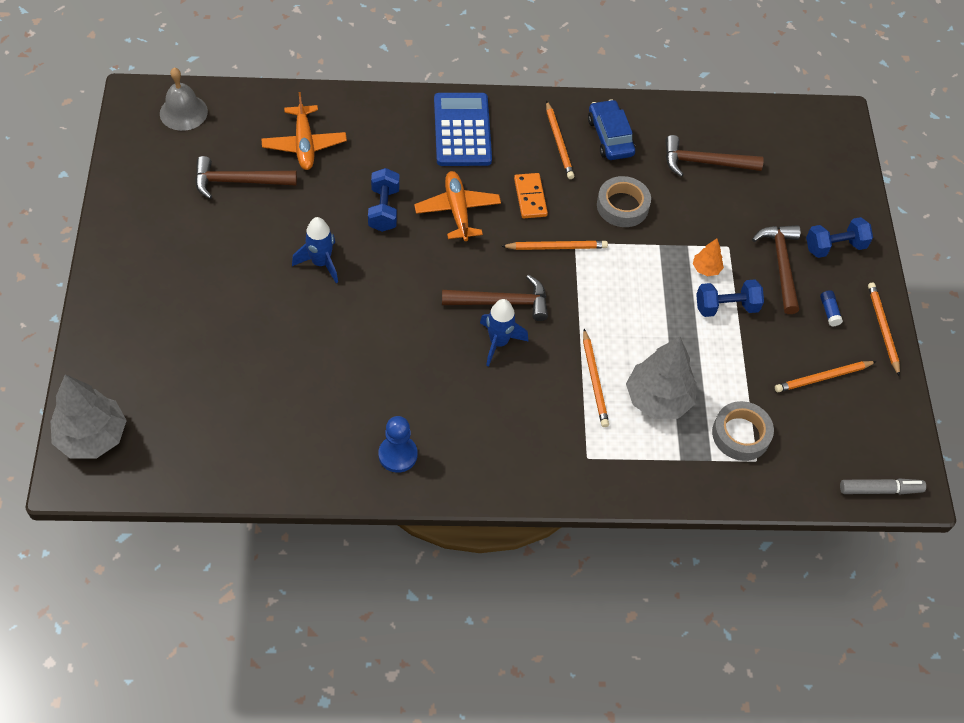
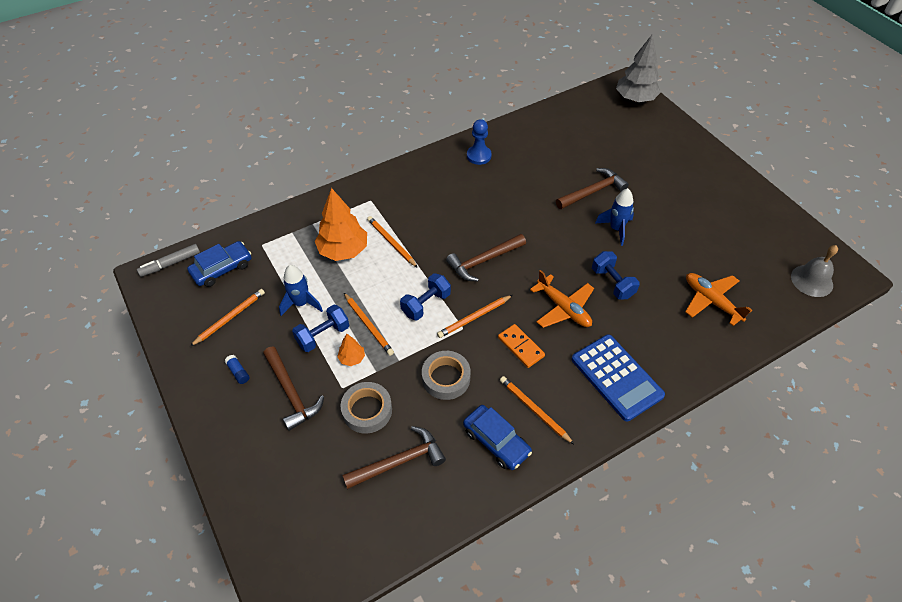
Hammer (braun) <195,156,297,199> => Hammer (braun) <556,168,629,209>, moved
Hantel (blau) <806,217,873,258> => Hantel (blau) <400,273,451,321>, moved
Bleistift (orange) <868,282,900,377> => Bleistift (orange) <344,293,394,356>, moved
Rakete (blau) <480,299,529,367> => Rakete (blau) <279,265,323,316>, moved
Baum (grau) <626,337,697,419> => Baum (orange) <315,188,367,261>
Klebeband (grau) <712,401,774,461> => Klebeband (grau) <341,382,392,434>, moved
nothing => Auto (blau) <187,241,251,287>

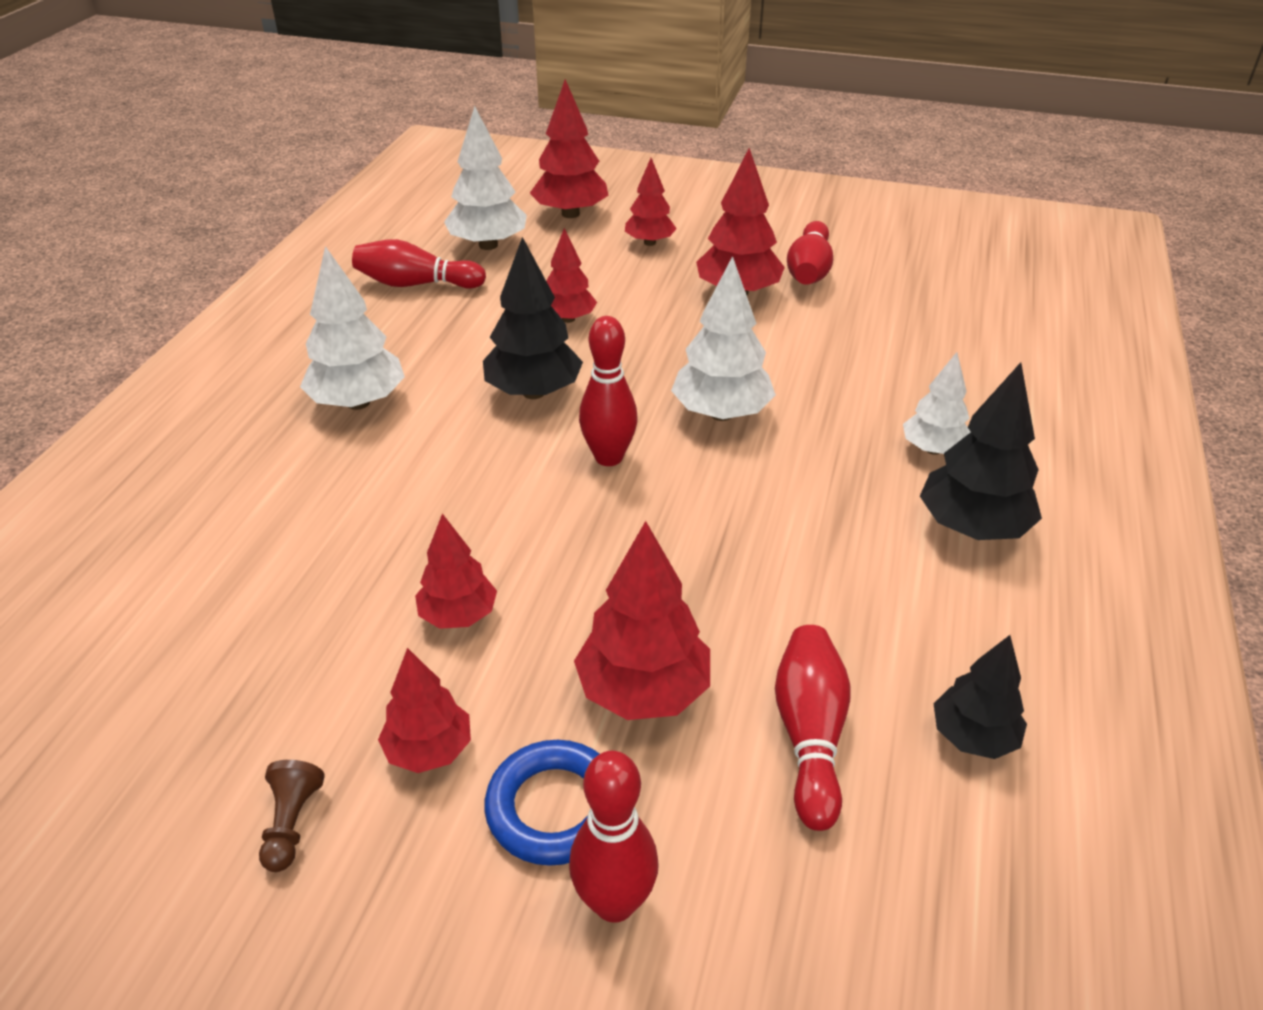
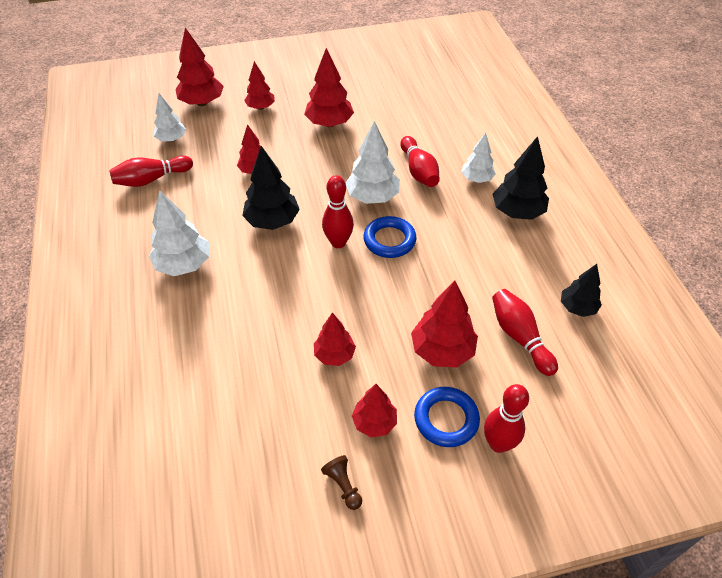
Baum (weiß) <444,106,527,250> => Baum (weiß) <154,94,186,142>, x0.64
Bowlingkegel (rot) <787,221,833,285> => Bowlingkegel (rot) <400,136,440,187>, moved
nothing => Ring (blau) <363,216,417,258>

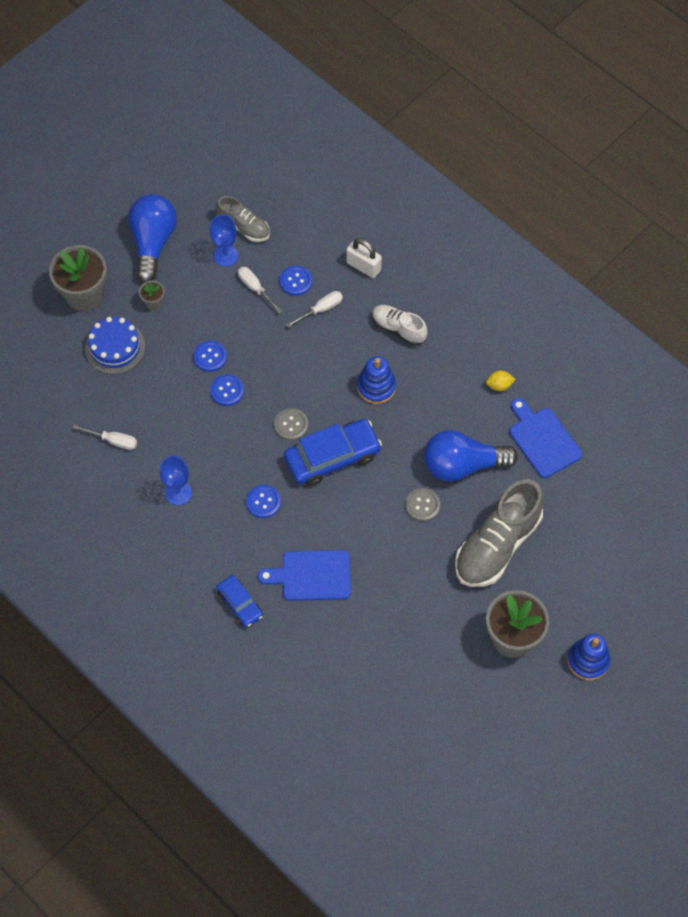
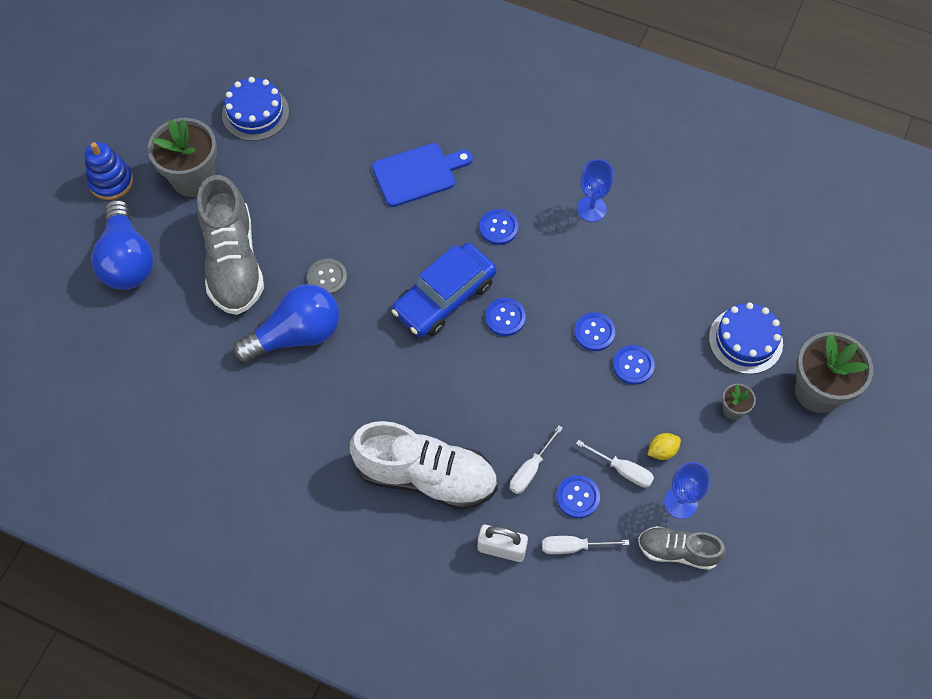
Glühbirne (blau) <128,194,177,283> => Glühbirne (blau) <91,200,154,290>, moved
Schuh (weiß) <372,305,428,346> => Schuh (weiß) <350,421,498,510>, x1.81
Stapelspielzeug (blau) <357,356,396,404> => nothing
Zitrone (gelb) <486,371,515,391> => Zitrone (gelb) <648,433,681,460>, moved
Schneidebrett (blau) <509,398,582,478> => nothing
Knopf (grau) <274,408,308,440> => Knopf (blau) <485,298,526,336>
Schraubenzieher (weiß) <73,425,137,450> => Schraubenzieher (weiß) <542,536,629,554>, moved
Schuh (grau) <455,479,544,587> => Schuh (grau) <197,175,264,315>, 150 degrees clockwise
Auto (blau) <216,575,263,627> => nothing
nothing => Kuchen (blau) <222,77,289,141>

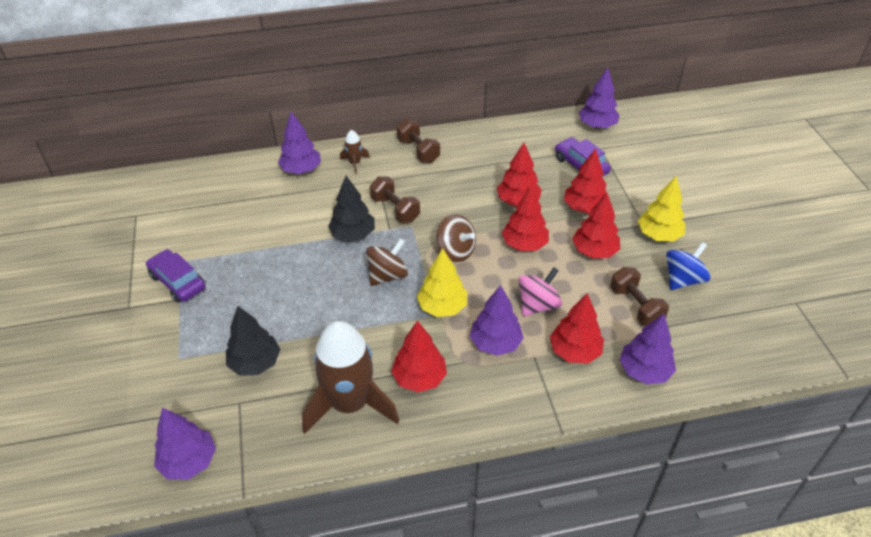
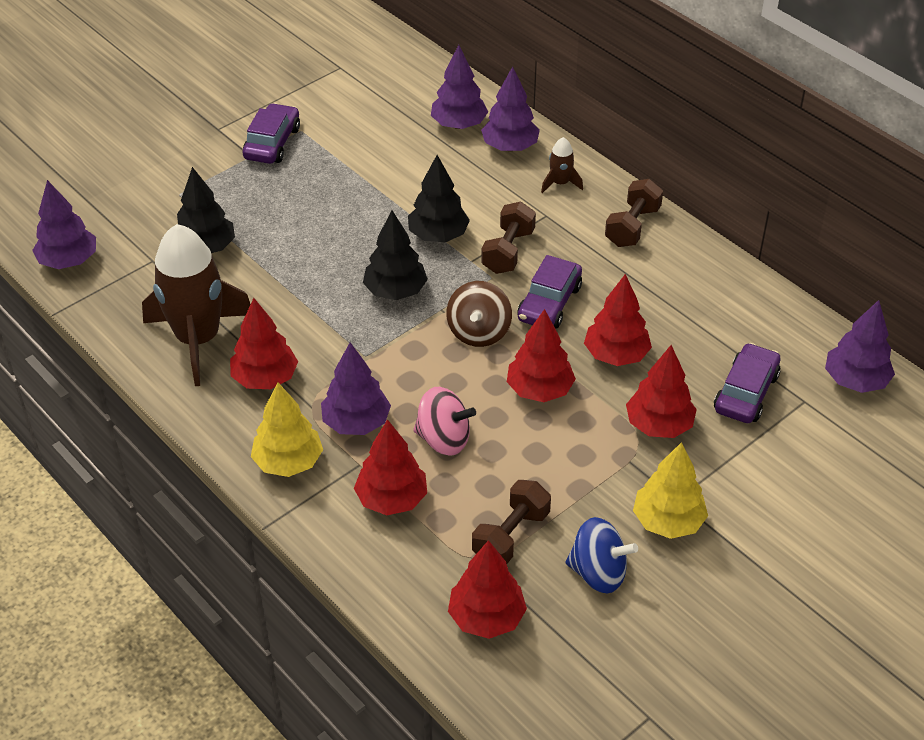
Baum (rot) <572,192,620,258> => Baum (rot) <448,540,527,639>, moved
Kreisel (braun) <366,239,408,286> => Baum (schwarz) <363,211,428,300>
Baum (gelb) <417,248,467,317> => Baum (gelb) <251,382,323,477>, moved
Baum (lila) <620,313,676,384> => Baum (lila) <431,45,488,129>, moved
nothing => Auto (lila) <517,255,582,329>

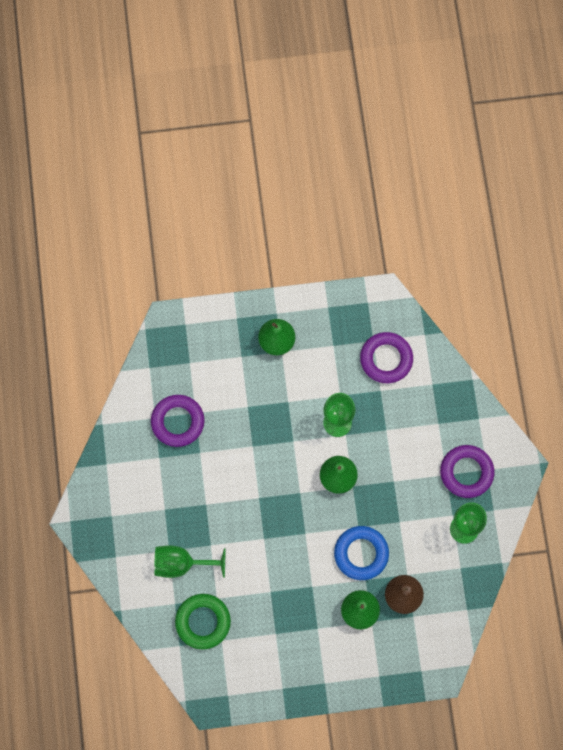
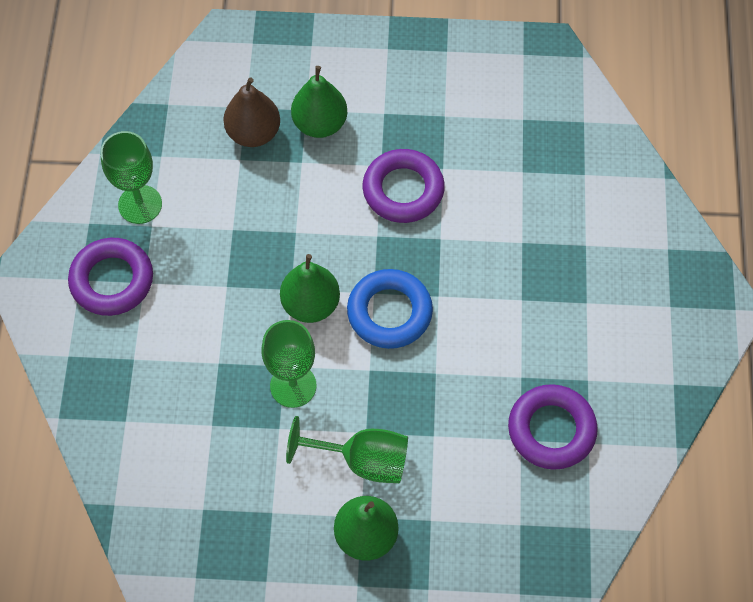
Ring (lila) <360,332,413,383> => Ring (lila) <363,149,445,223>, moved
Ring (blau) <334,526,389,580> => Ring (blau) <347,269,433,349>, moved
Kelch (grün) <154,546,225,578> => Kelch (grün) <286,416,408,483>, moved
Ring (grün) <175,594,231,650> => nothing

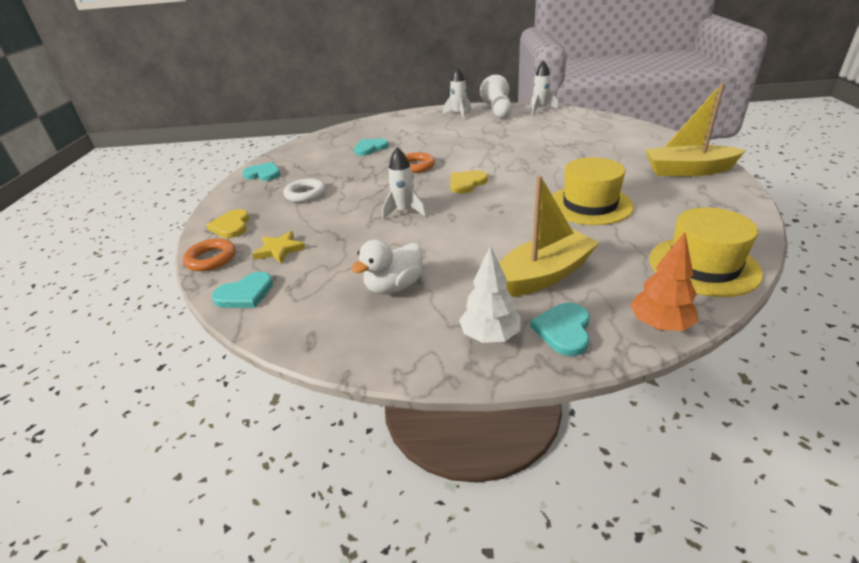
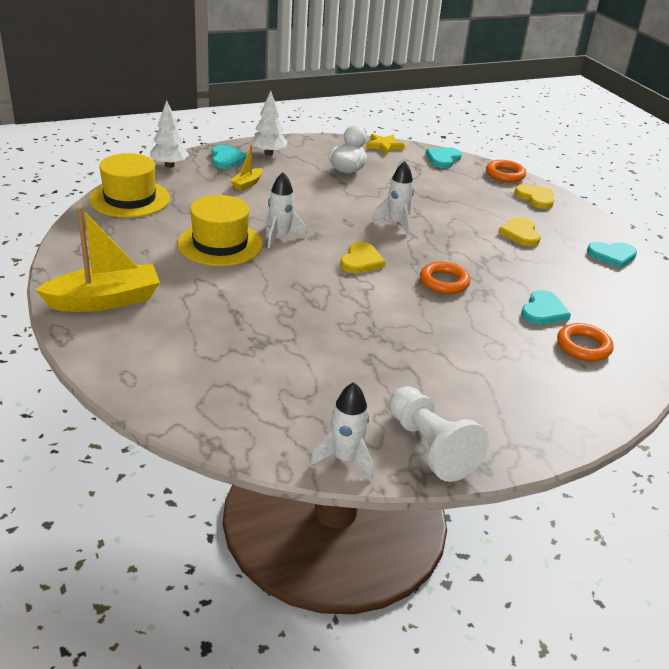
Rakete (weiß) <443,66,471,120> => Rakete (weiß) <265,172,306,248>, moved
Boot (gelb) <499,175,599,297> => Boot (gelb) <230,145,263,191>, x0.48
Ring (weiß) <283,178,325,202> => Herz (gelb) <498,217,541,246>
Stern (gelb) <252,231,306,263> => Stern (gelb) <366,134,405,155>, moved
Baum (orange) <630,232,698,331> => Baum (weiß) <150,100,189,168>
nothing => Ring (orange) <557,323,613,361>

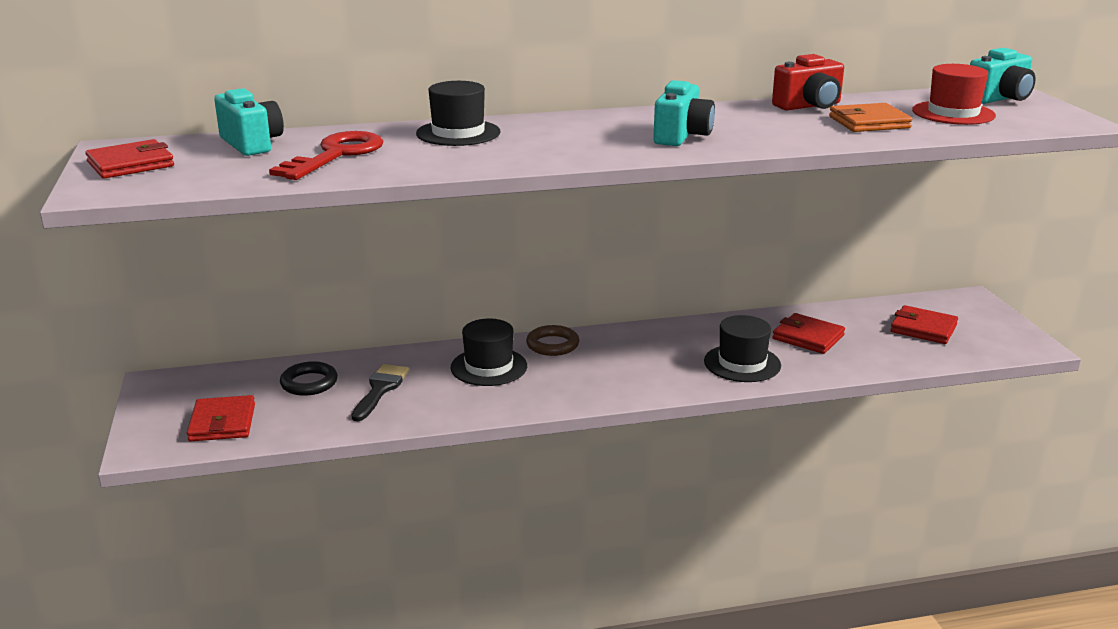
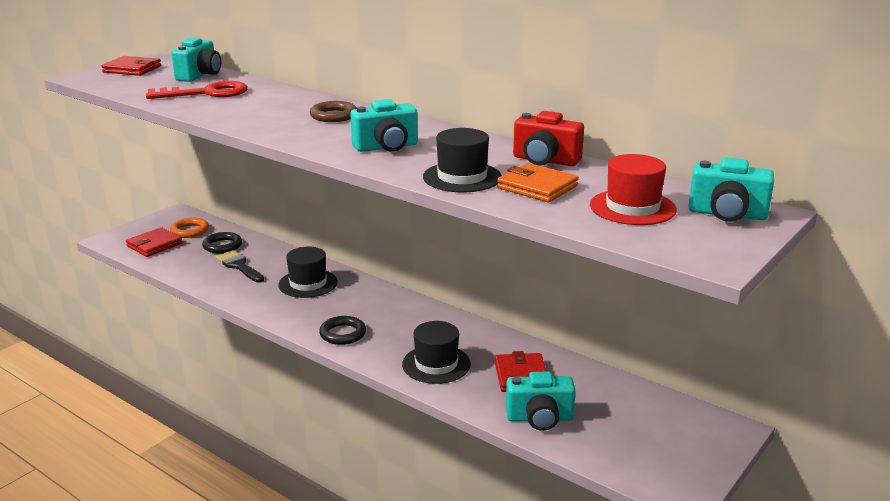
Hut (schwarz) <416,81,500,146> => Hut (schwarz) <423,128,502,192>, moved
Geldbörse (rot) <890,305,958,344> => nothing
Ring (braun) <526,325,579,356> => Ring (braun) <310,101,357,122>, moved
Pinsel (schwarz) <351,364,409,421> => Pinsel (schwarz) <216,250,264,283>, 105 degrees counterclockwise
nothing => Ring (orange) <170,218,209,238>
nothing => Ring (schwarz) <319,316,366,345>
nothing => Kamera (türkis) <506,372,576,431>

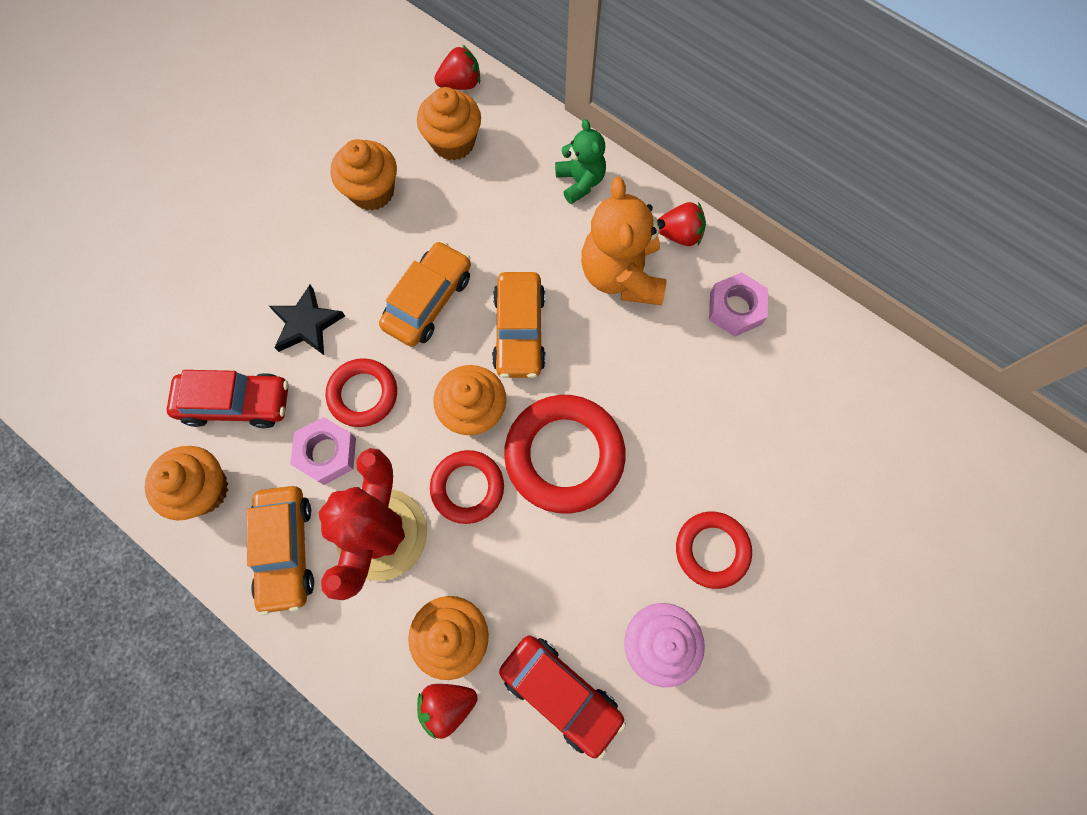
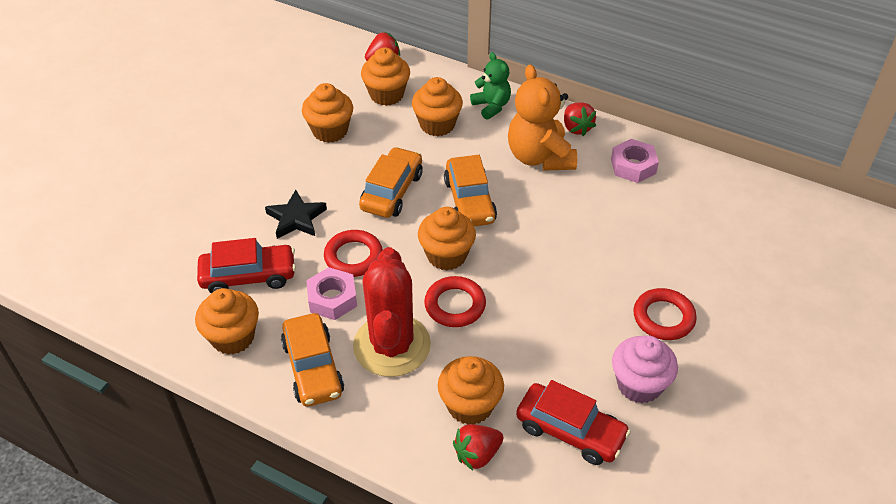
Erdbeere (rot) <657,202,706,246> => Erdbeere (rot) <564,102,596,136>, 75 degrees clockwise
Ring (rot) <504,395,626,514> => nothing
nothing => Muffin (orange) <412,77,463,136>

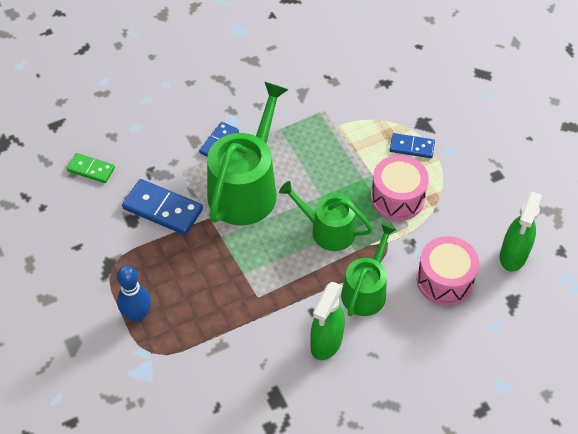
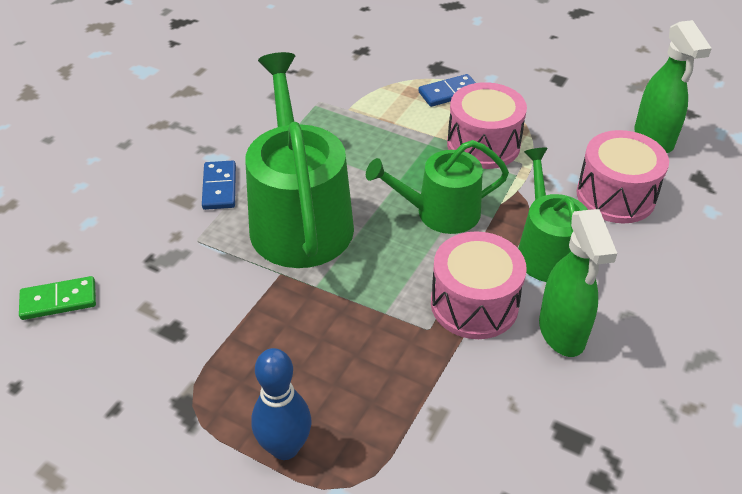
Dominostein (blau) <122,179,203,235> => nothing
nothing => Trommel (rosa) <431,231,527,339>

